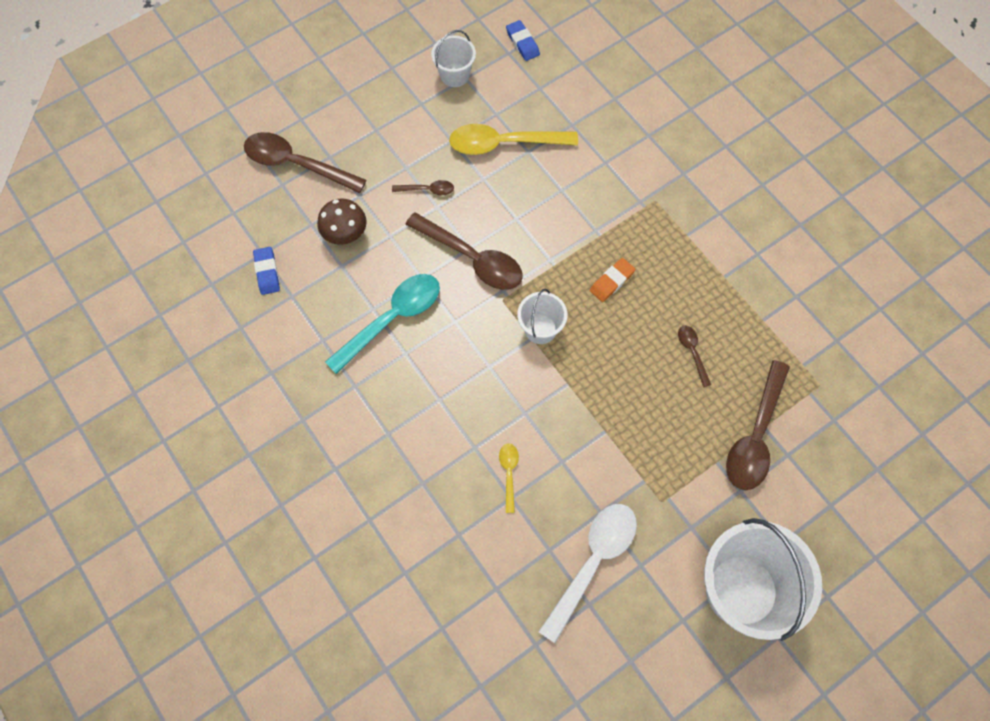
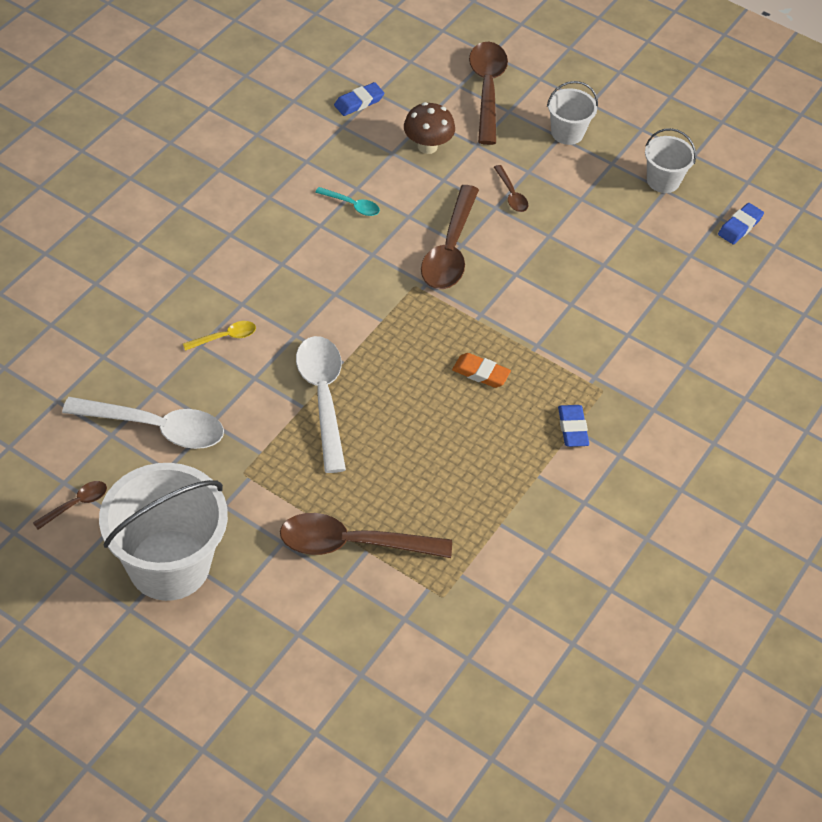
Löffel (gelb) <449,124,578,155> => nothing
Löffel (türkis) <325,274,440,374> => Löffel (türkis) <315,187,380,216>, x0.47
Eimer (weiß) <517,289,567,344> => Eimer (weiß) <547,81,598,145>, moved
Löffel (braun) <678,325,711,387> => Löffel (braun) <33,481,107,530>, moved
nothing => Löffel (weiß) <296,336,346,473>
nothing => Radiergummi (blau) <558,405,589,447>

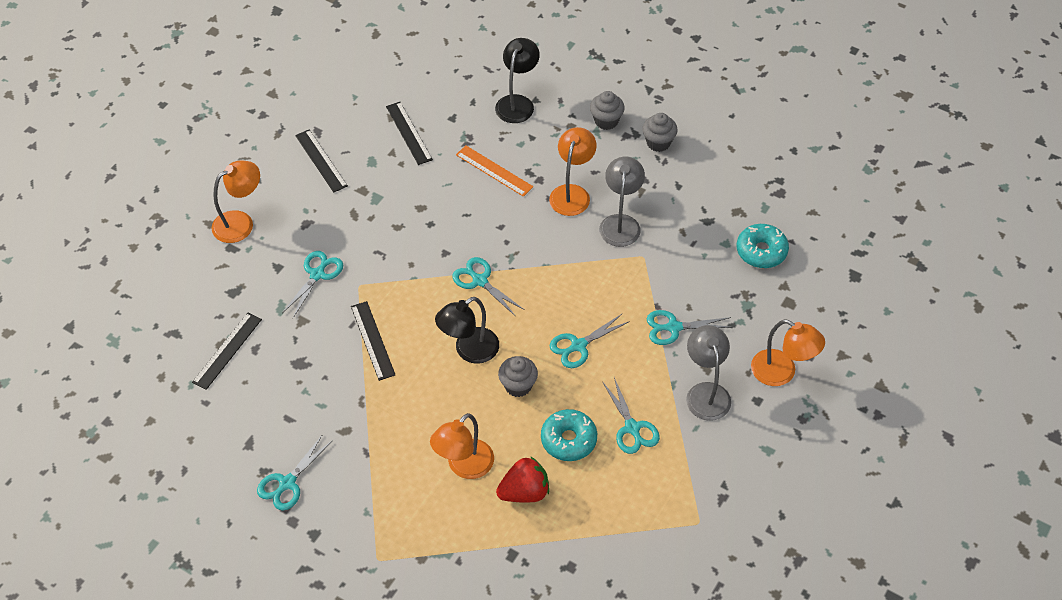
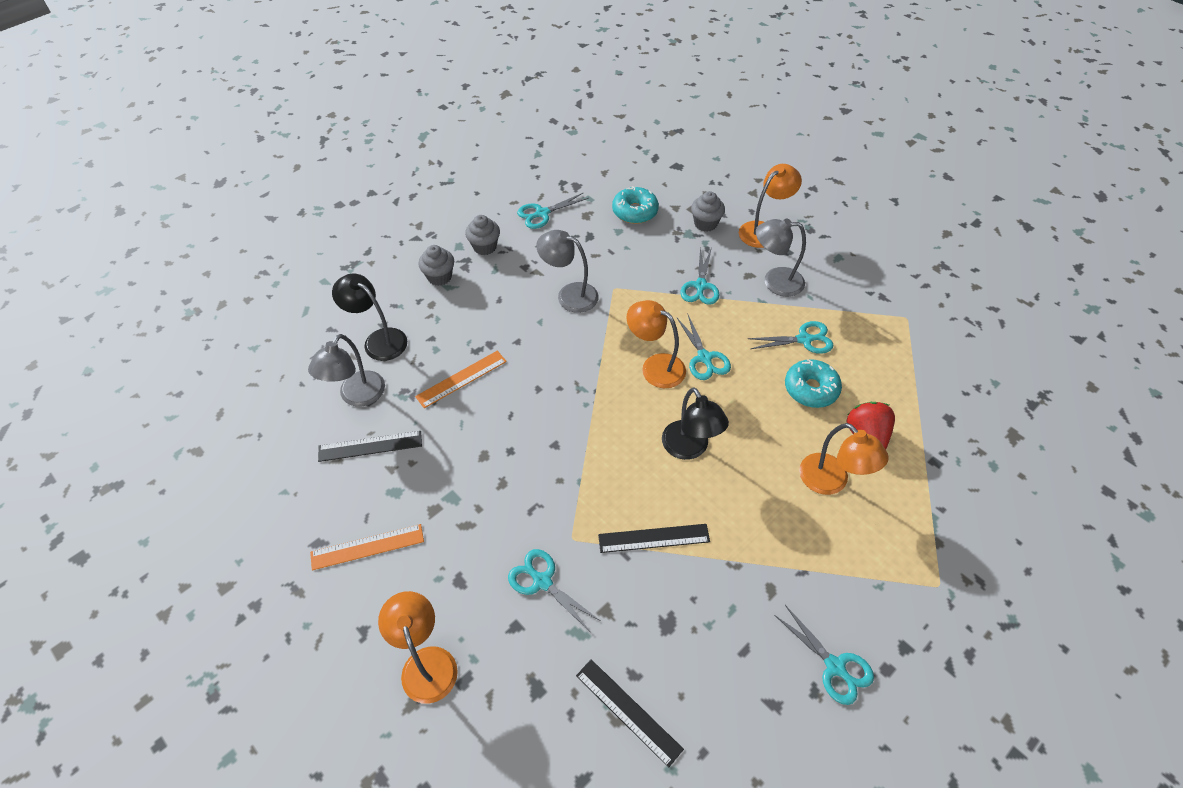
Lampe (orange) <549,127,597,216> => Lampe (orange) <627,300,686,388>, moved
Lineal (schwarz) <295,129,348,193> => Lineal (orange) <310,524,424,570>
Schere (türkis) <452,257,525,317> => Schere (türkis) <517,192,589,229>, moved
Muffin (grau) <498,356,538,397> => Muffin (grau) <691,191,725,232>, moved
nothing => Lampe (grau) <308,334,385,407>

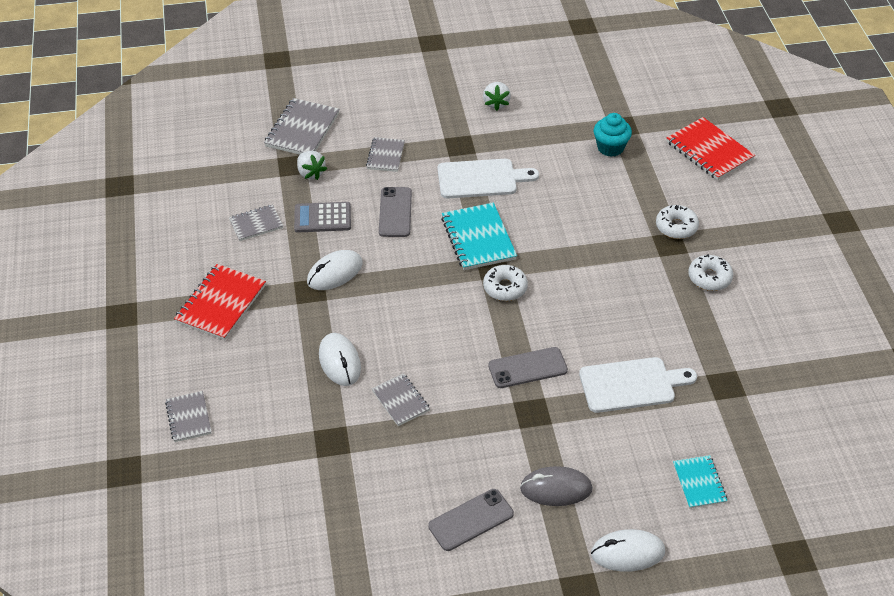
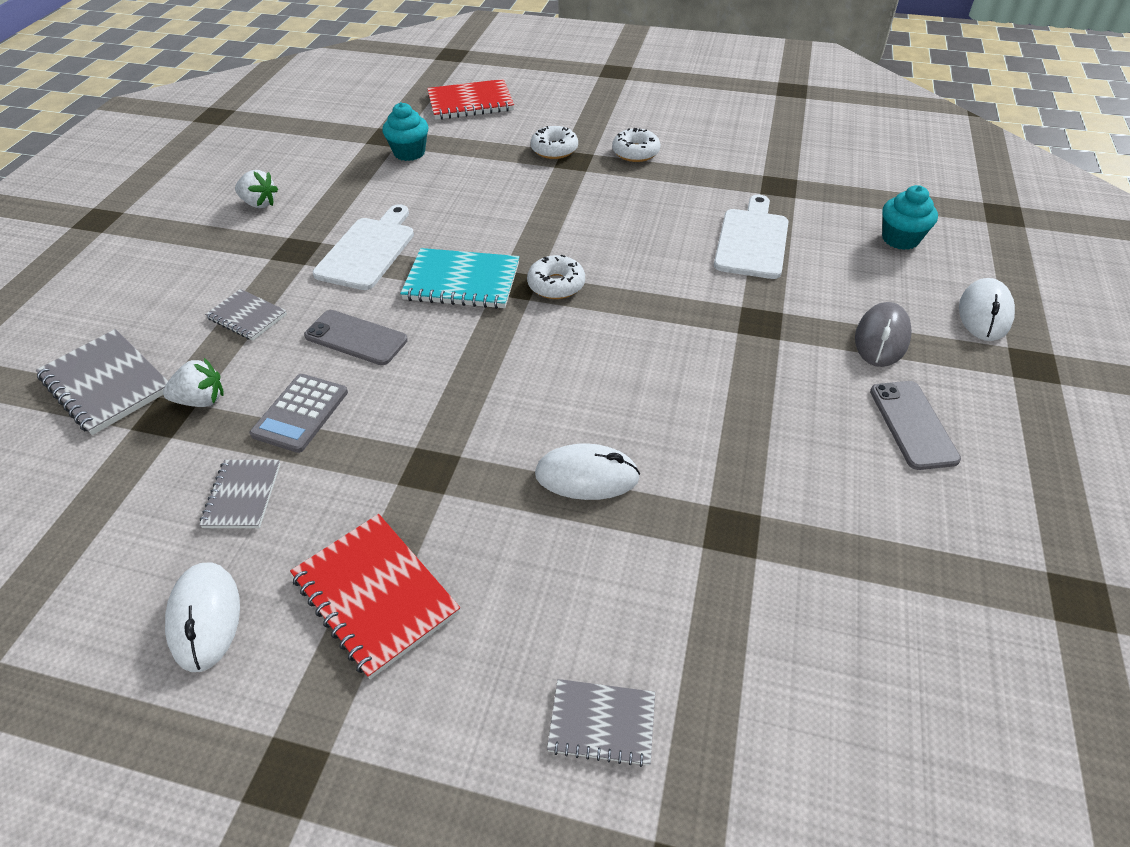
Computermaus (weiß) <307,250,362,290> => Computermaus (weiß) <165,562,240,672>, moved
Handy (grau) <488,347,568,388> => nothing
Notizbuch (grau) <372,373,430,426> => nothing
Notizbuch (türkis) <673,455,727,509> => Muffin (türkis) <882,185,938,250>

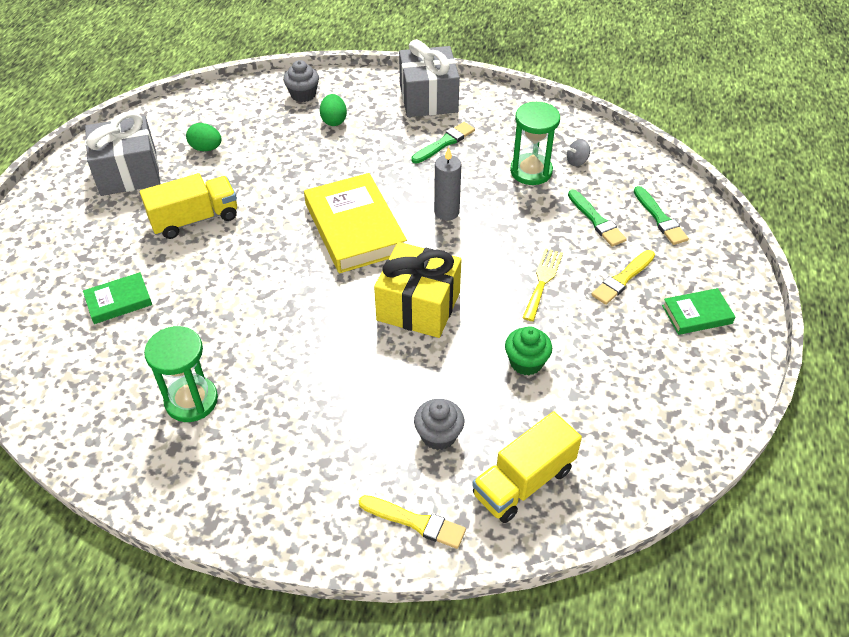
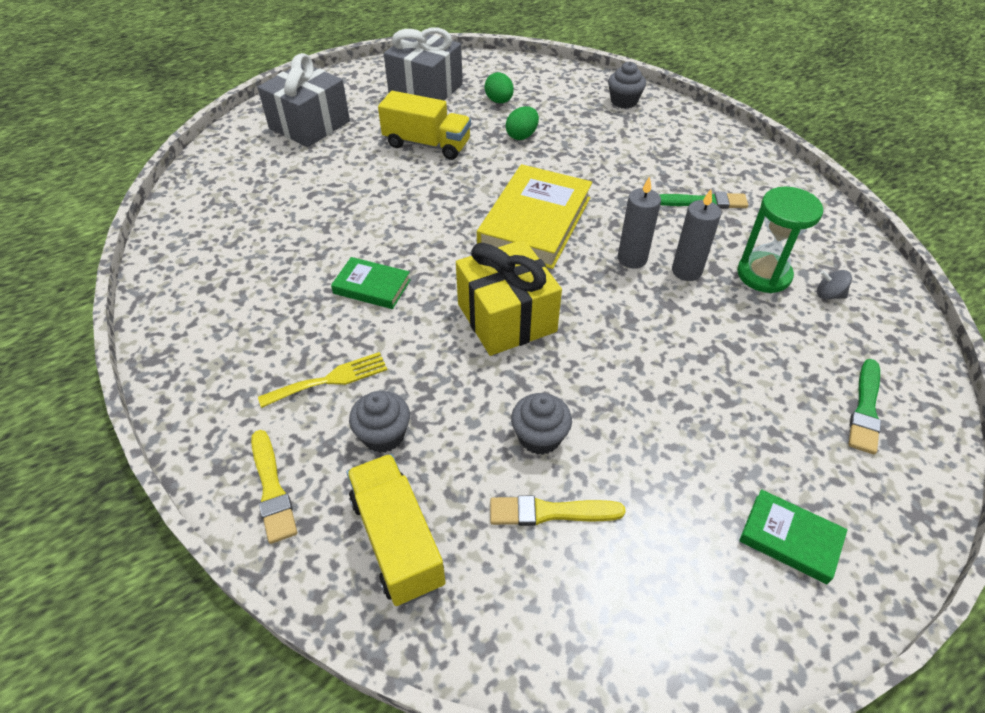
Geschenk (grau) <399,39,460,117> => Geschenk (grau) <258,53,350,147>, moved
Ei (grün) <320,94,347,126> => Ei (grün) <506,106,539,140>, moved
Pinsel (grün) <568,190,627,247> => nothing
Gabel (gelb) <522,248,563,321> => Gabel (gelb) <258,352,387,408>, moved
Pinsel (gelb) <591,250,655,305> => Pinsel (gelb) <490,495,626,526>, moved
Buch (grün) <83,272,152,324> => Buch (grün) <331,257,411,309>, moved
Sanduhr (grün) <144,326,218,422> => nothing
Muffin (grün) <505,326,552,375> => Muffin (grau) <511,393,572,455>
Lastwagen (gelb) <472,412,582,523> => Lastwagen (gelb) <347,454,446,606>, 60 degrees clockwise
nothing => Kerze (grau) <672,189,721,281>

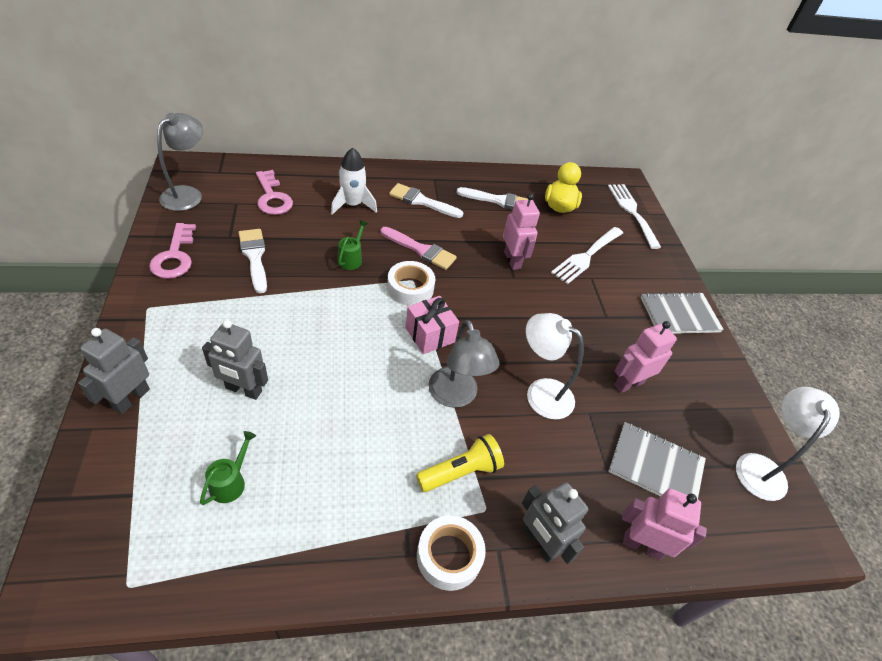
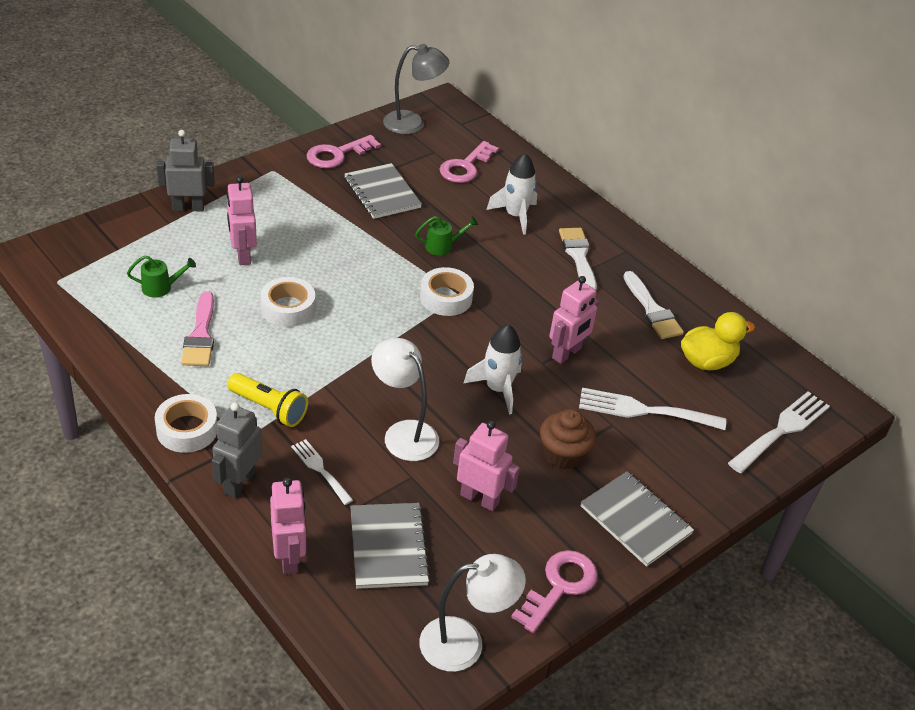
Pinsel (rosa) <381,227,457,270> => Pinsel (rosa) <181,291,214,366>, moved
Pinsel (weiß) <238,229,267,293> => Notizbuch (grau) <344,163,422,219>
Geschenk (rosa) <406,296,459,354> => nothing
Lampe (weiß) <526,313,584,420> => Lampe (weiß) <371,338,439,461>, 45 degrees counterclockwise
Roboter (grau) <202,320,268,400> => Roboter (rosa) <227,176,257,265>
Lampe (grau) <429,320,499,408> => nothing
nothing => Klebeband (weiß) <260,277,315,327>
nothing => Rakete (weiß) <463,324,522,414>
nothing => Muffin (braun) <540,409,596,469>
nothing => Gabel (weiß) <291,439,353,505>
nothing => Schlüssel (rosa) <511,550,598,633>

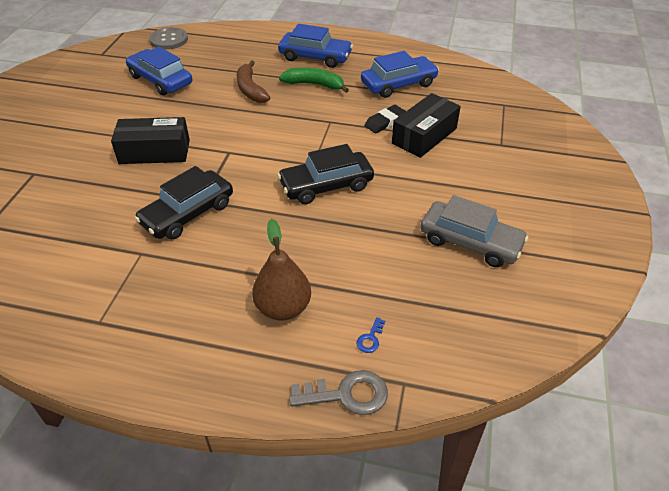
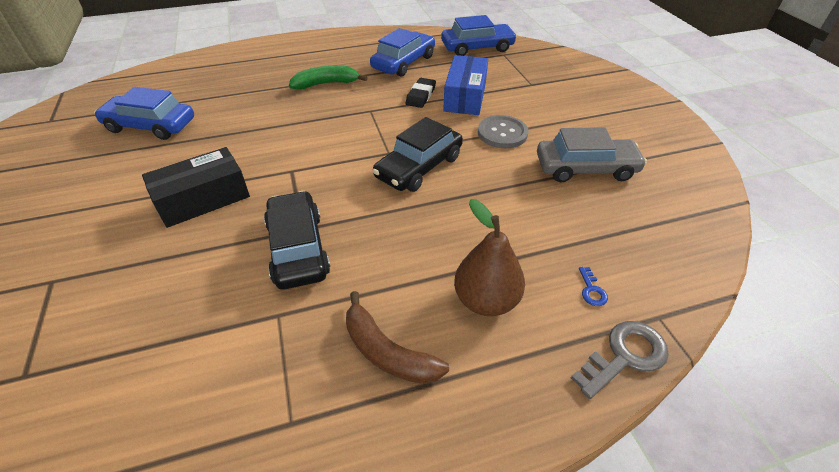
Auto (blau) <278,24,353,68> => Auto (blau) <441,15,517,56>, moved
Knopf (grau) <149,27,188,50> => Knopf (grau) <478,115,529,148>, moved
Banane (braun) <237,60,270,103> => Banane (braun) <346,291,449,384>, moved
Schachtel (schwarz) <392,93,461,158> => Schachtel (blau) <443,55,488,115>
Auto (schwarz) <135,166,233,240> => Auto (schwarz) <264,191,330,290>, 150 degrees clockwise

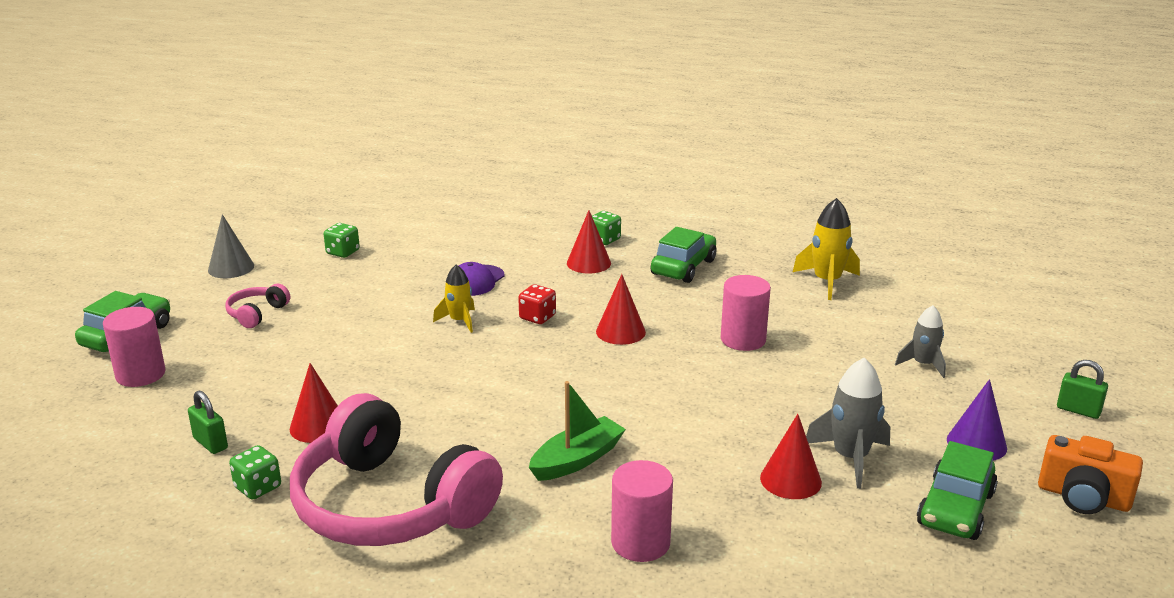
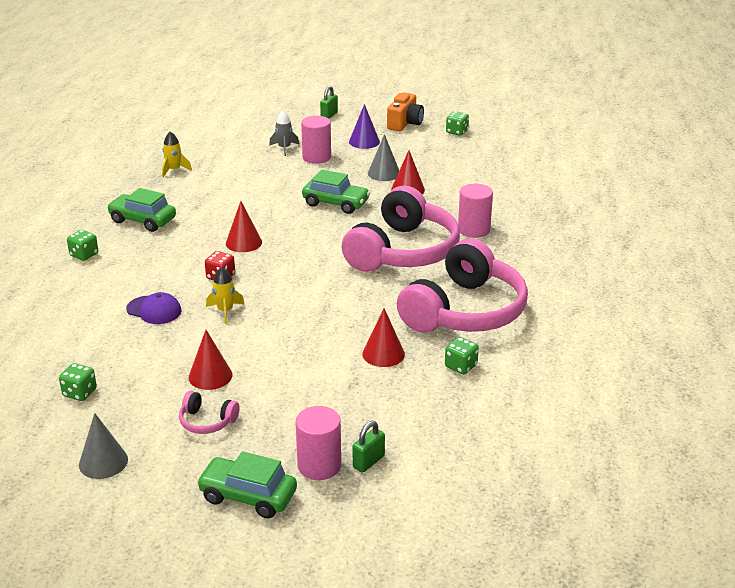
Rakete (gelb) <793,198,860,300> => Rakete (gelb) <162,132,192,177>, x0.66
Kegel (rot) <567,210,611,274> => Kegel (rot) <189,330,233,390>, moved
Vollzylinder (rosa) <721,275,771,351> => Vollzylinder (rosa) <301,116,331,164>, moved
Rakete (grau) <806,358,890,489> => Kegel (grau) <368,134,399,181>
Boot (grün) <529,381,626,481> => Kopfhörer (rosa) <342,186,460,272>
Vorhängeschloss (grün) <188,391,228,454> => Vorhängeschloss (grün) <353,421,385,473>, moved
Auto (grün) <917,441,998,540> => Auto (grün) <302,170,370,214>, moved
nothing => Spielwürfel (grün) <446,111,469,136>

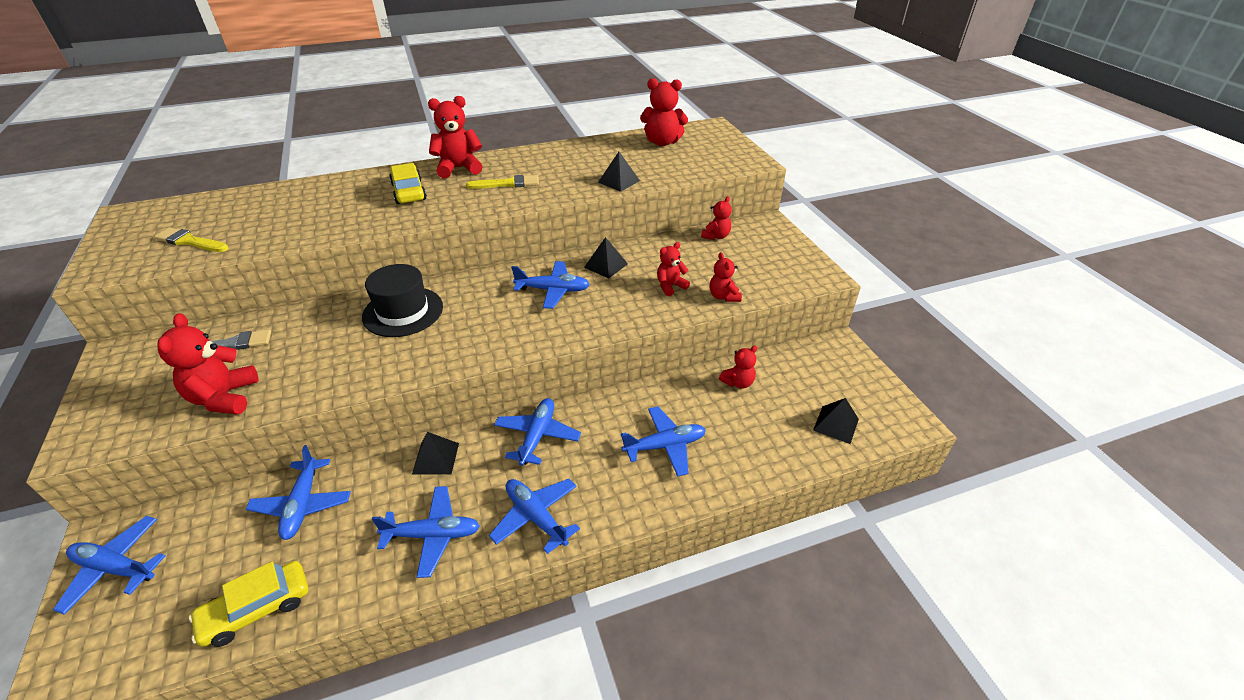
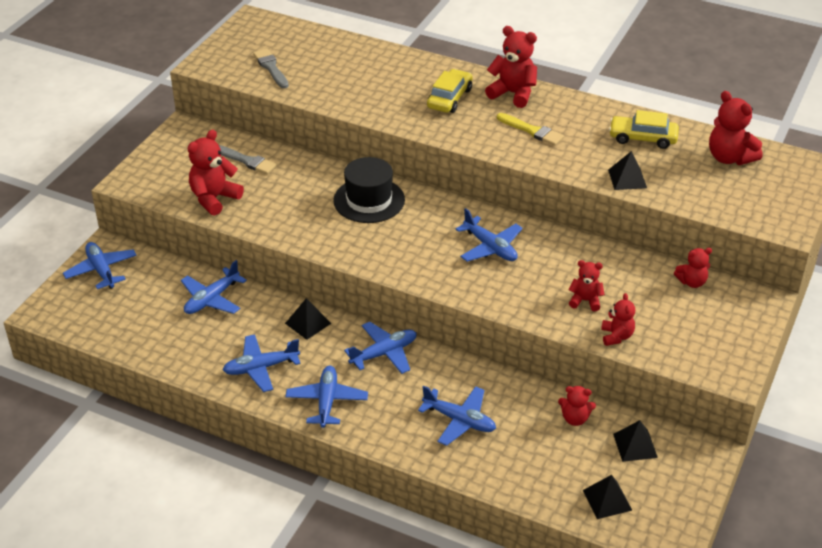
Pinsel (gelb) <154,227,229,252> => Pinsel (grau) <253,49,289,88>
Pyramide (schwarz) <584,237,628,278> => Pyramide (schwarz) <613,420,658,462>, moved
Teddybär (rot) <710,252,742,302> => Teddybär (rot) <601,293,635,346>, 150 degrees clockwise
Flugzeug (blau) <372,486,480,578> => Flugzeug (blau) <223,334,301,392>, 120 degrees clockwise
Auto (gelb) <189,561,308,647> => Auto (gelb) <609,110,679,149>, moved

